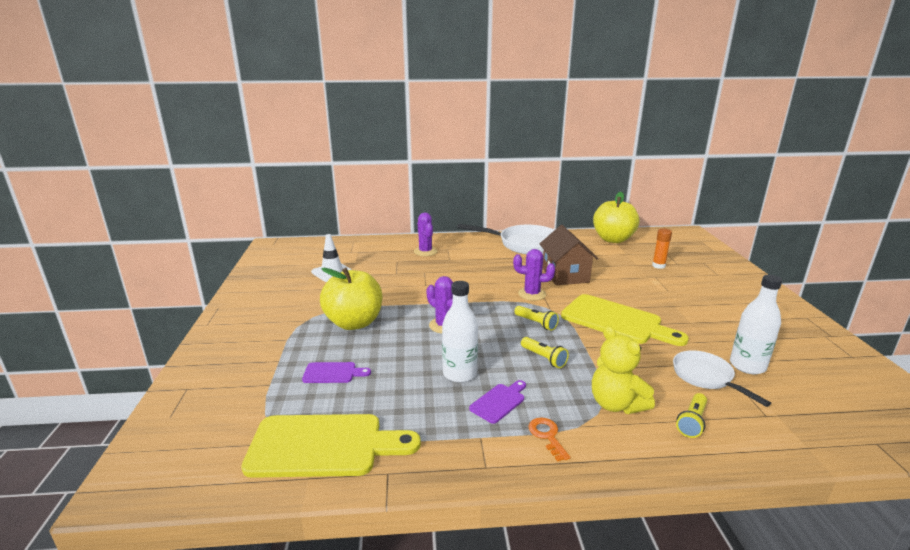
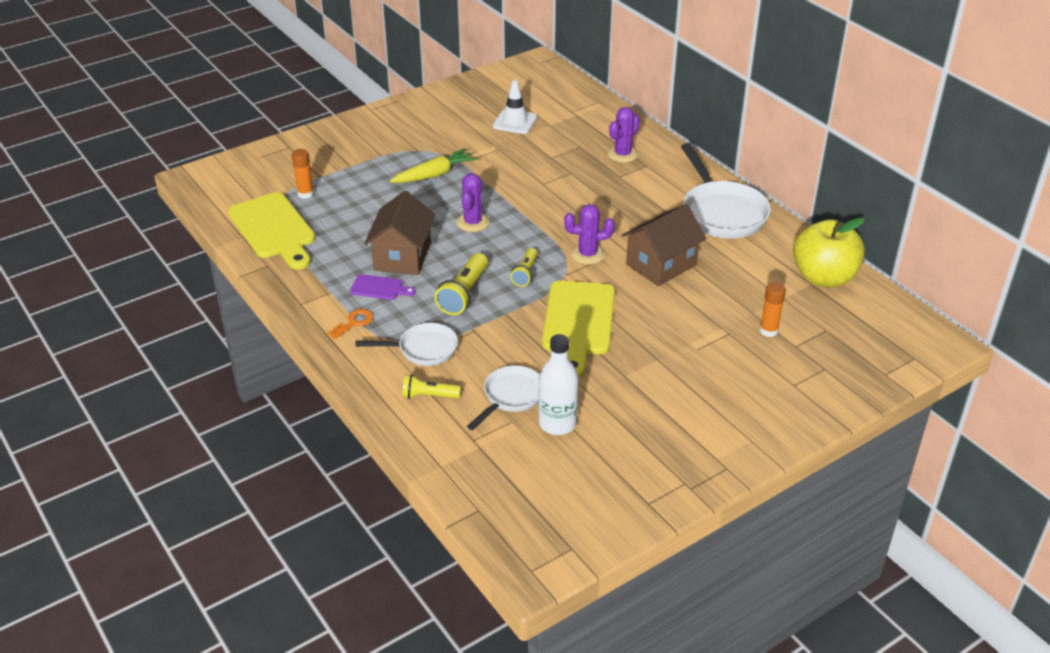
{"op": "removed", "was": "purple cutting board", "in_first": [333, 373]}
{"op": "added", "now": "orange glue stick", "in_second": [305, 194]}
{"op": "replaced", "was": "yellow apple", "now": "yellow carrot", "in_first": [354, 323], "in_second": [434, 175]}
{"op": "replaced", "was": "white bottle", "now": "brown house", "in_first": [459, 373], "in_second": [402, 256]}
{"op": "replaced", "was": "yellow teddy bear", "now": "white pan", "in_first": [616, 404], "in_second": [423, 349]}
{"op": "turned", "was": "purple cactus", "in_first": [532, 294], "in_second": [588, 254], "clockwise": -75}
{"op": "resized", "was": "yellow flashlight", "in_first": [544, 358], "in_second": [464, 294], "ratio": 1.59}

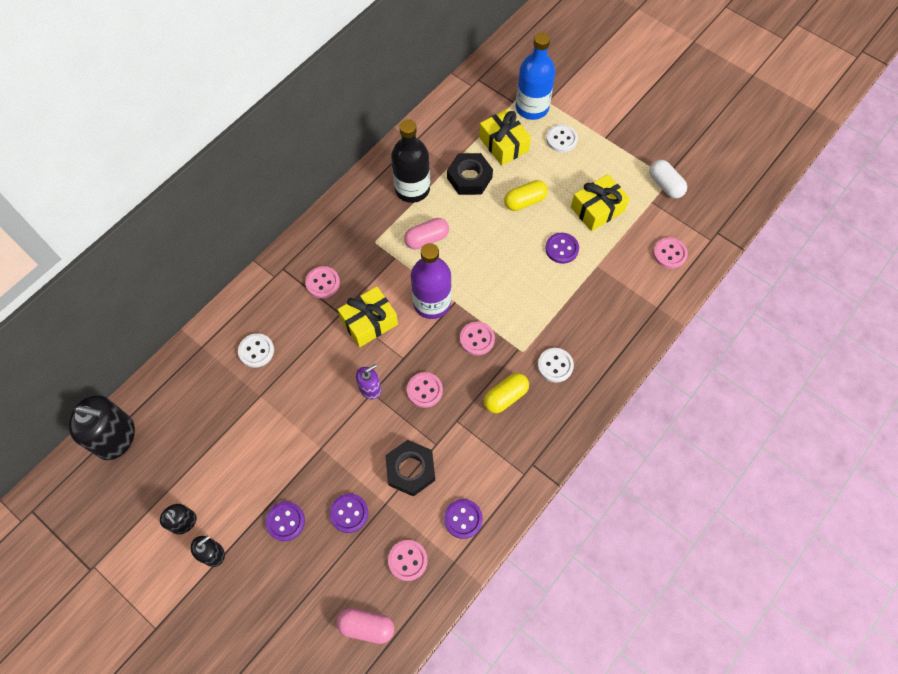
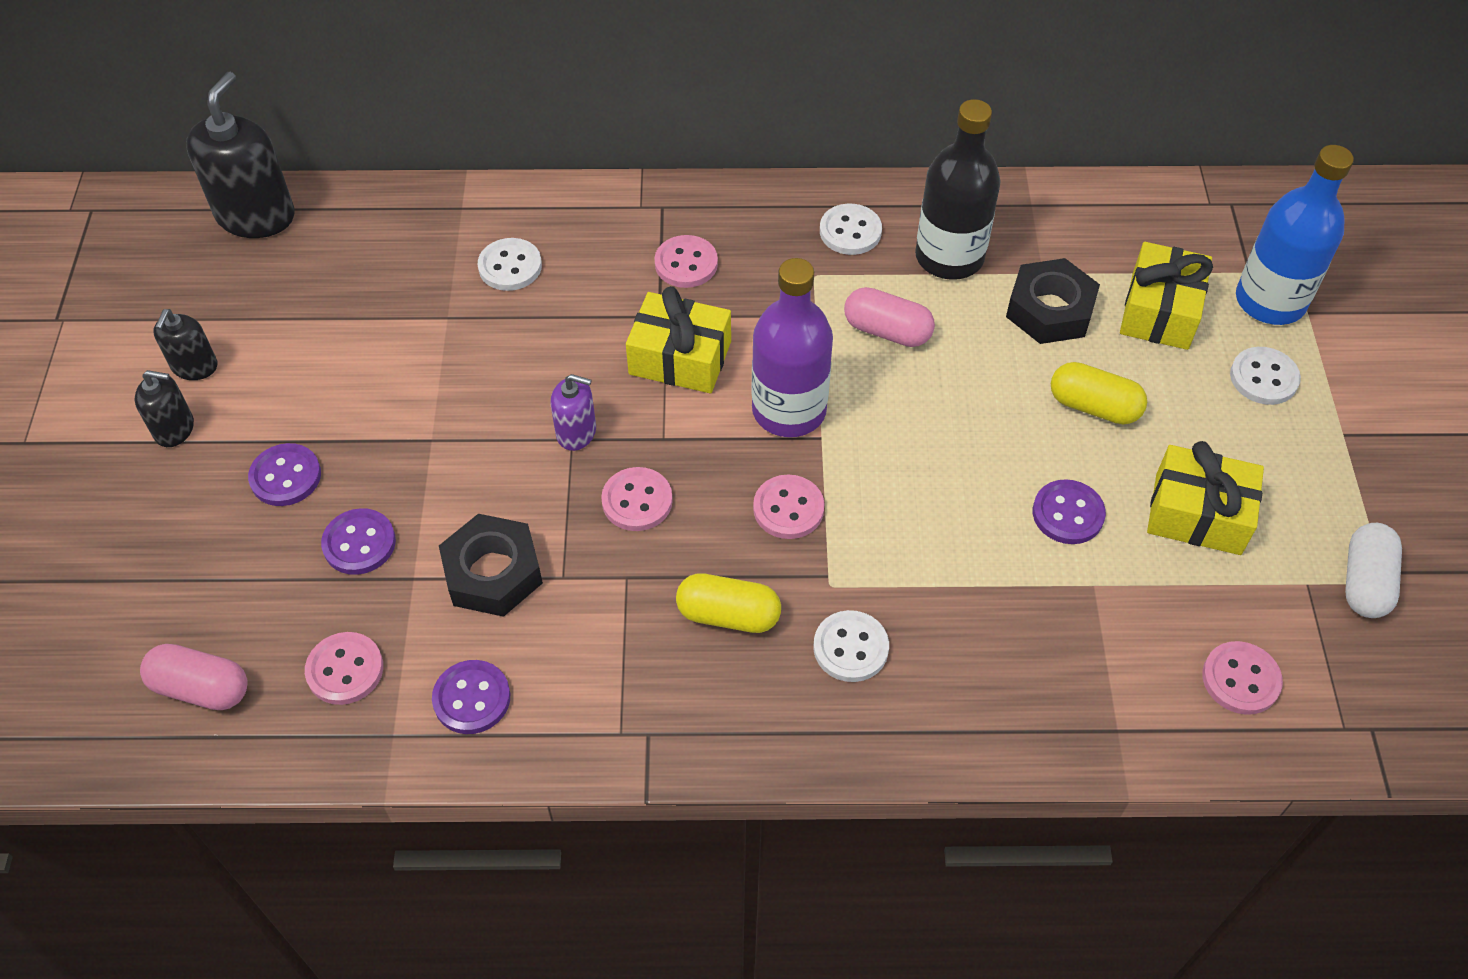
{"op": "added", "now": "white button", "in_second": [850, 231]}
{"op": "turned", "was": "black soap dispenser", "in_first": [115, 437], "in_second": [256, 215], "clockwise": -135}
{"op": "turned", "was": "pink capsule", "in_first": [366, 626], "in_second": [201, 688], "clockwise": -45}

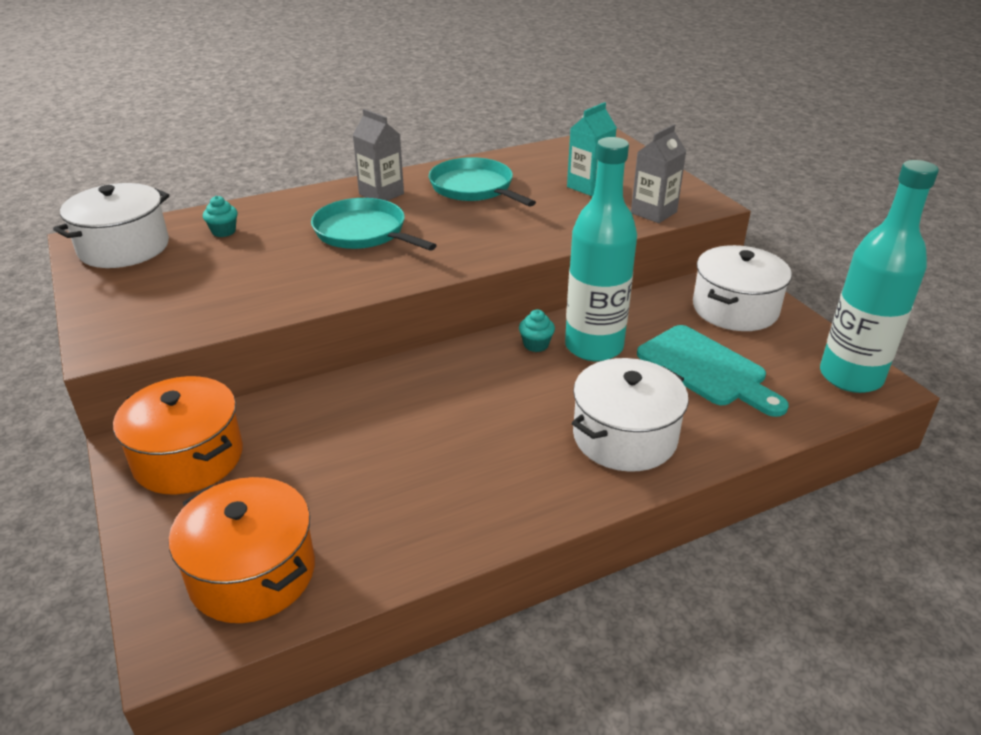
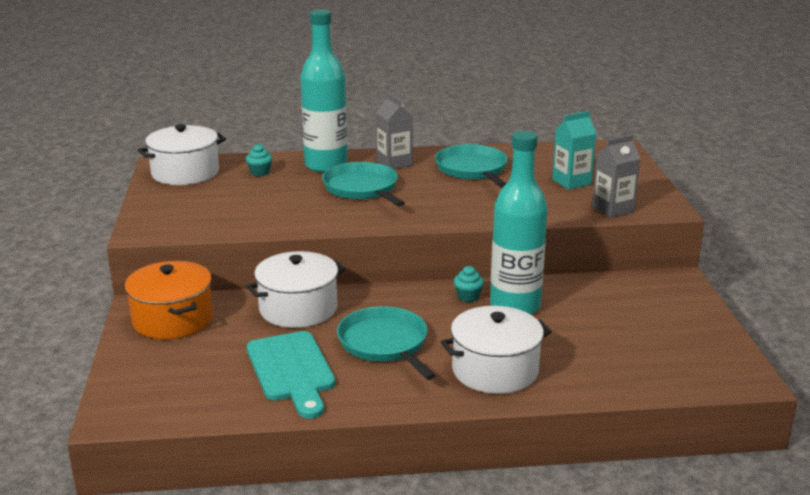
{"op": "removed", "was": "orange pot", "in_first": [252, 573]}
{"op": "added", "now": "turquoise pan", "in_second": [385, 344]}
{"op": "moved", "was": "turquoise cutting board", "in_first": [706, 369], "in_second": [292, 370]}
{"op": "moved", "was": "white pot", "in_first": [735, 309], "in_second": [298, 309]}
{"op": "moved", "was": "turquoise bottle", "in_first": [850, 377], "in_second": [326, 165]}

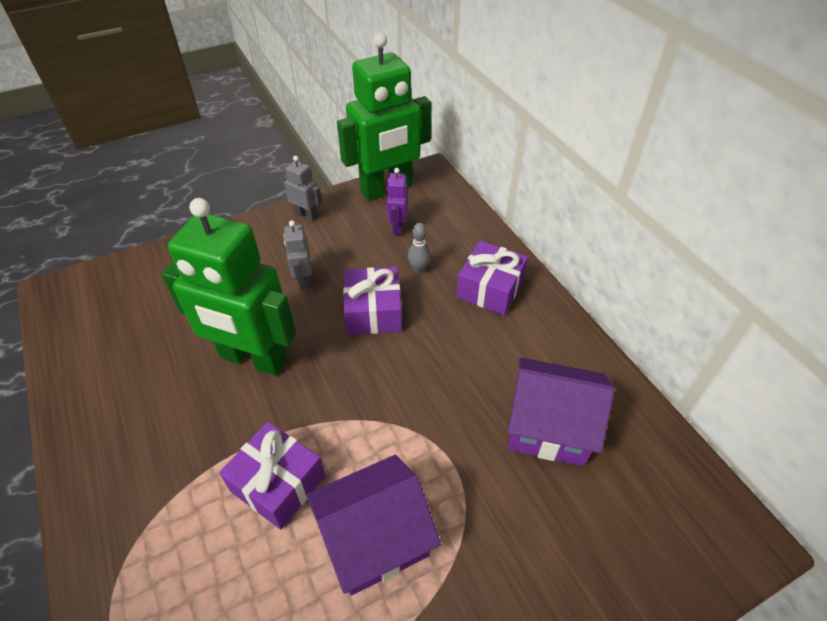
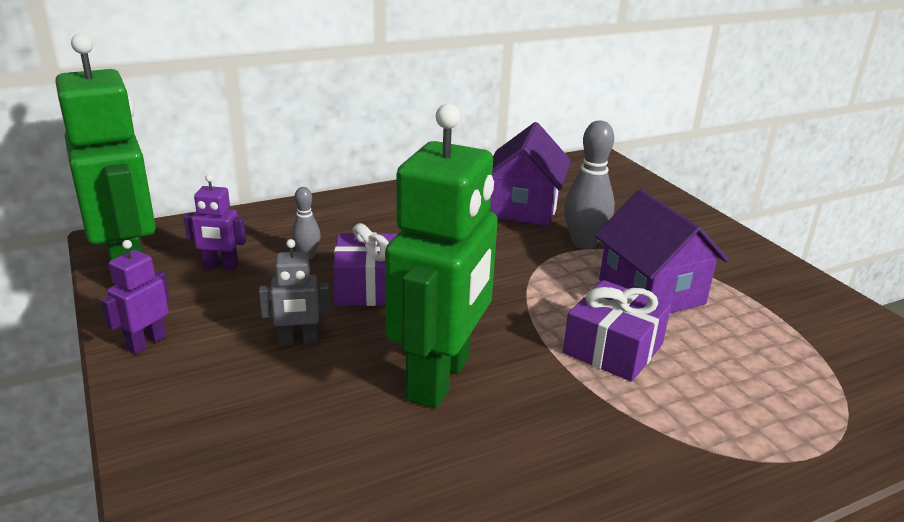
{"op": "removed", "was": "purple gift", "in_first": [490, 288]}
{"op": "added", "now": "grey bowling pin", "in_second": [584, 243]}
{"op": "recoloured", "was": "grey robot", "now": "purple robot", "in_first": [306, 215], "in_second": [146, 343]}

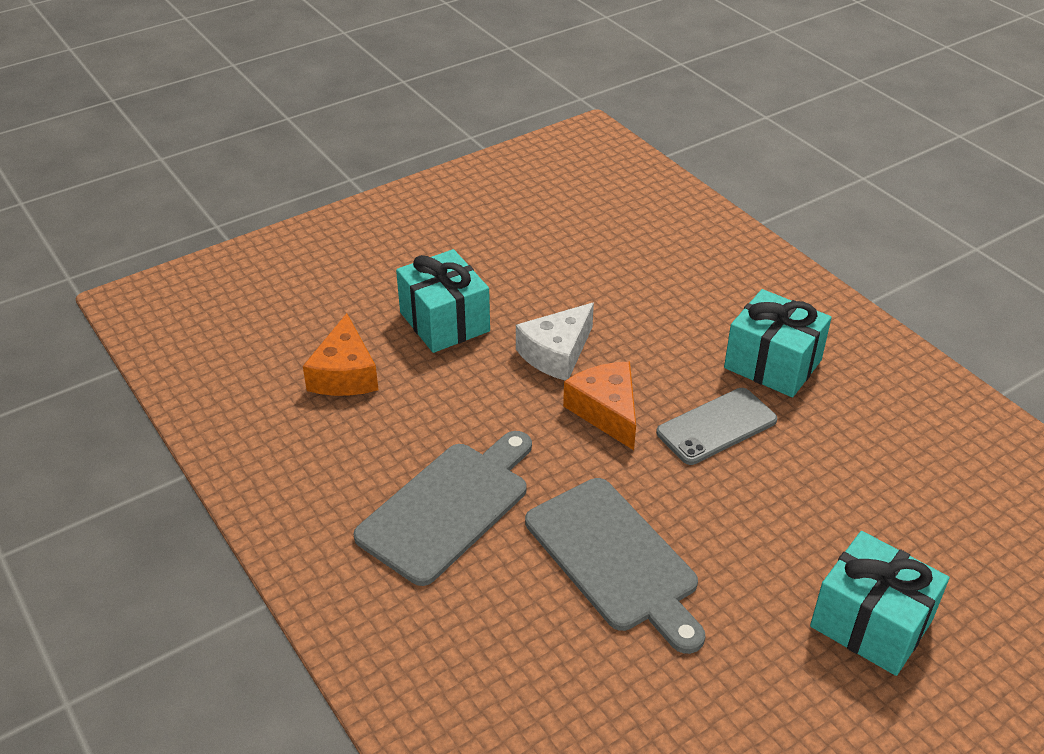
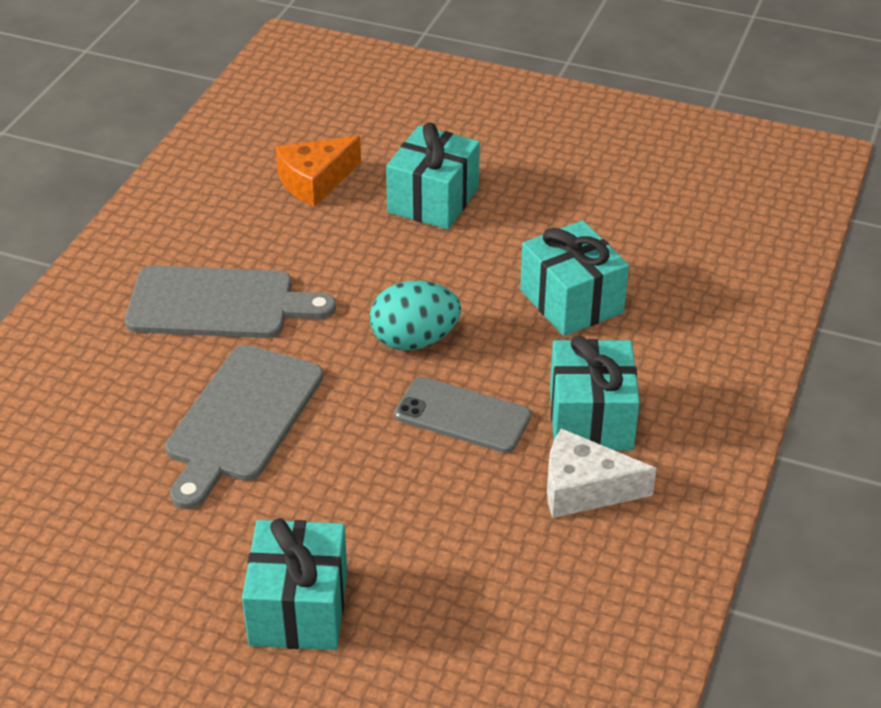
{"op": "added", "now": "turquoise gift", "in_second": [571, 301]}
{"op": "moved", "was": "white cheese", "in_first": [556, 353], "in_second": [584, 488]}
{"op": "replaced", "was": "orange cheese", "now": "turquoise egg", "in_first": [606, 411], "in_second": [414, 340]}

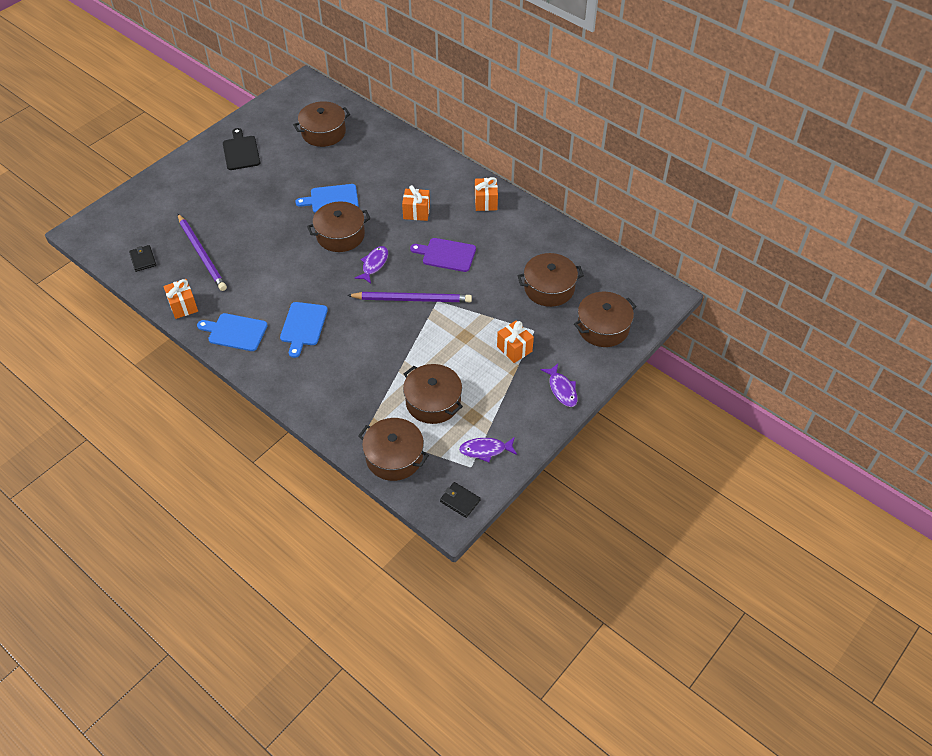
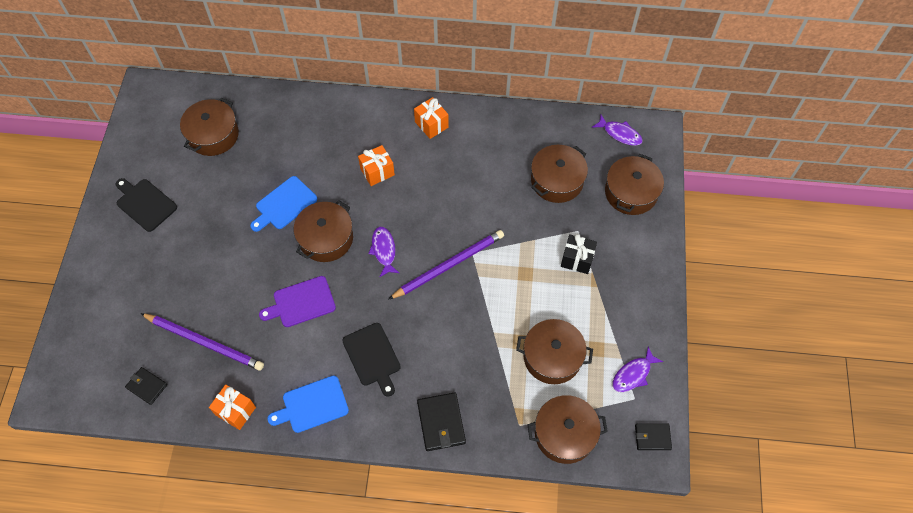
{"op": "added", "now": "black wallet", "in_second": [441, 423]}
{"op": "moved", "was": "purple cutting board", "in_first": [446, 255], "in_second": [301, 302]}
{"op": "moved", "was": "purple fish", "in_first": [562, 389], "in_second": [620, 134]}
{"op": "recoloured", "was": "blue cutting board", "now": "black cutting board", "in_first": [303, 326], "in_second": [372, 356]}
{"op": "recoloured", "was": "orange gift", "now": "black gift", "in_first": [514, 349], "in_second": [577, 259]}

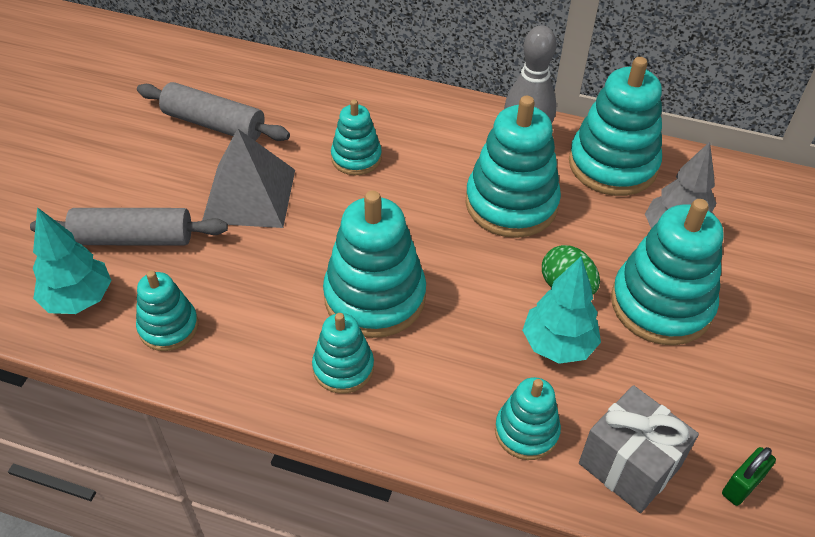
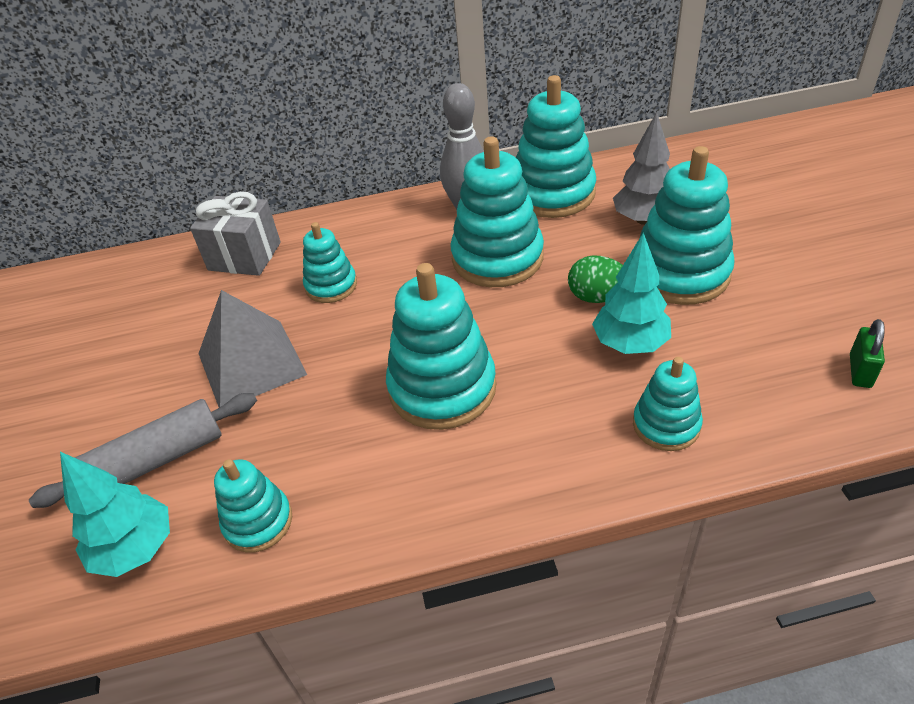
{"op": "removed", "was": "grey rolling pin", "in_first": [214, 124]}
{"op": "removed", "was": "turquoise stacking toy", "in_first": [343, 368]}
{"op": "moved", "was": "grey gift", "in_first": [629, 465], "in_second": [244, 256]}

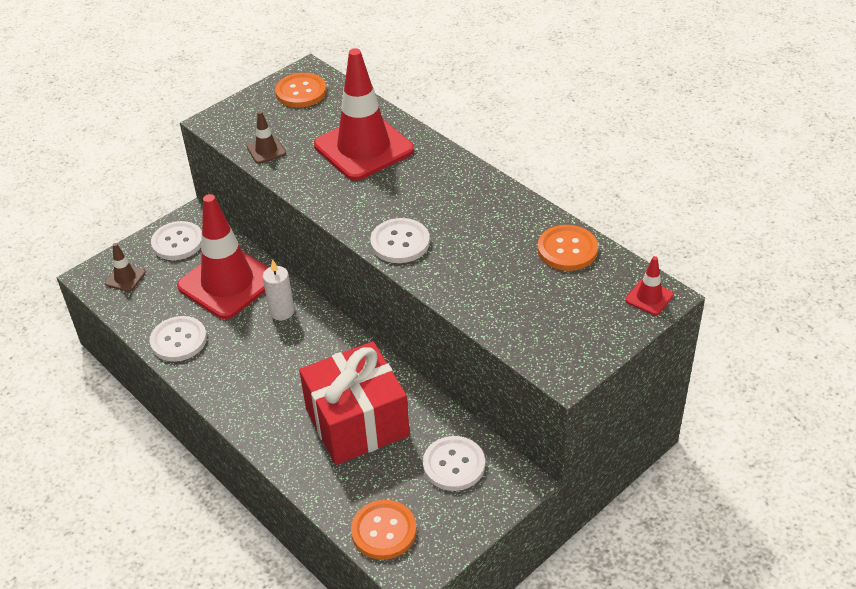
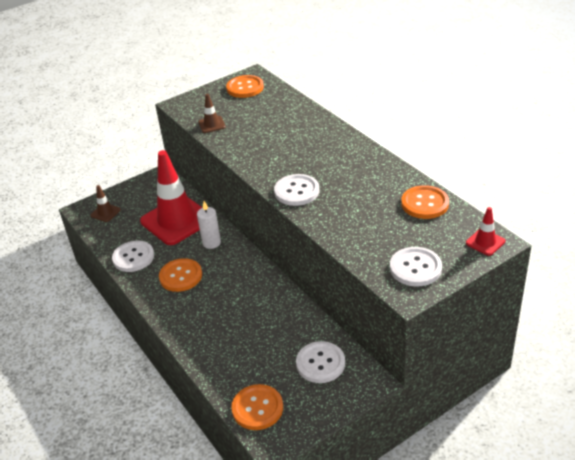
{"op": "removed", "was": "red gift", "in_first": [357, 422]}
{"op": "removed", "was": "red traffic cone", "in_first": [363, 148]}
{"op": "added", "now": "orange button", "in_second": [180, 276]}
{"op": "moved", "was": "white button", "in_first": [177, 242], "in_second": [415, 268]}

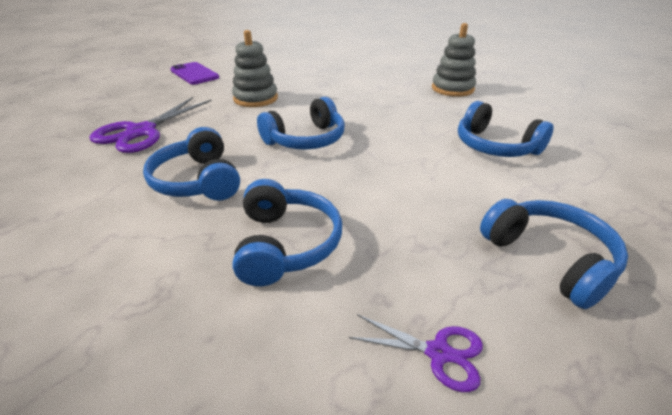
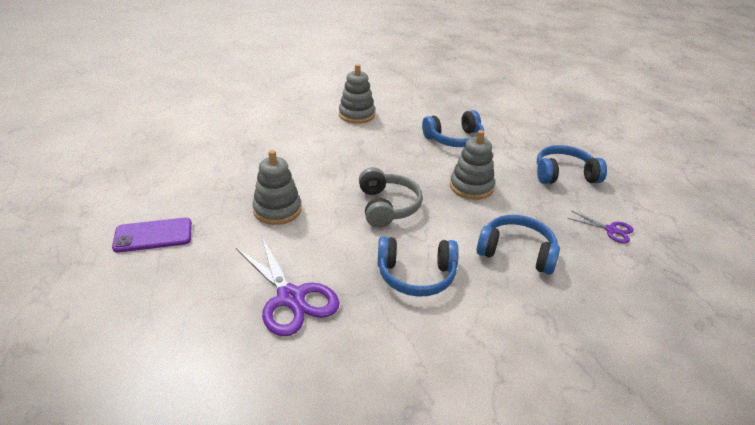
{"op": "added", "now": "grey stacking toy", "in_second": [471, 187]}
{"op": "recoloured", "was": "blue headphones", "now": "grey headphones", "in_first": [306, 139], "in_second": [387, 206]}
{"op": "turned", "was": "purple scissors", "in_first": [439, 353], "in_second": [611, 230], "clockwise": 75}

